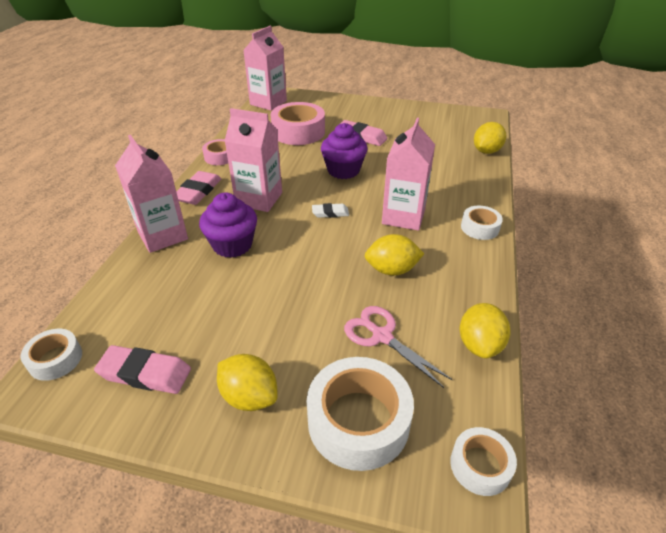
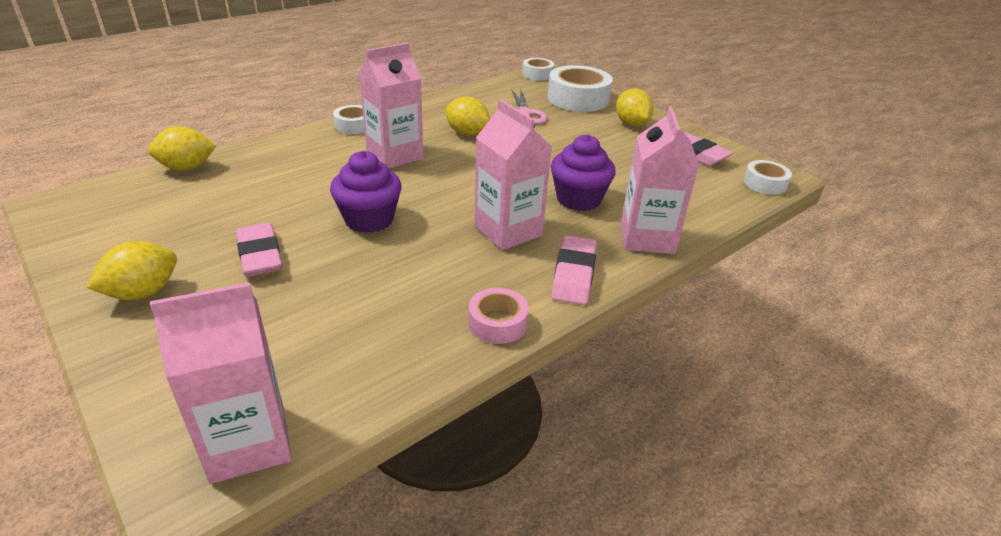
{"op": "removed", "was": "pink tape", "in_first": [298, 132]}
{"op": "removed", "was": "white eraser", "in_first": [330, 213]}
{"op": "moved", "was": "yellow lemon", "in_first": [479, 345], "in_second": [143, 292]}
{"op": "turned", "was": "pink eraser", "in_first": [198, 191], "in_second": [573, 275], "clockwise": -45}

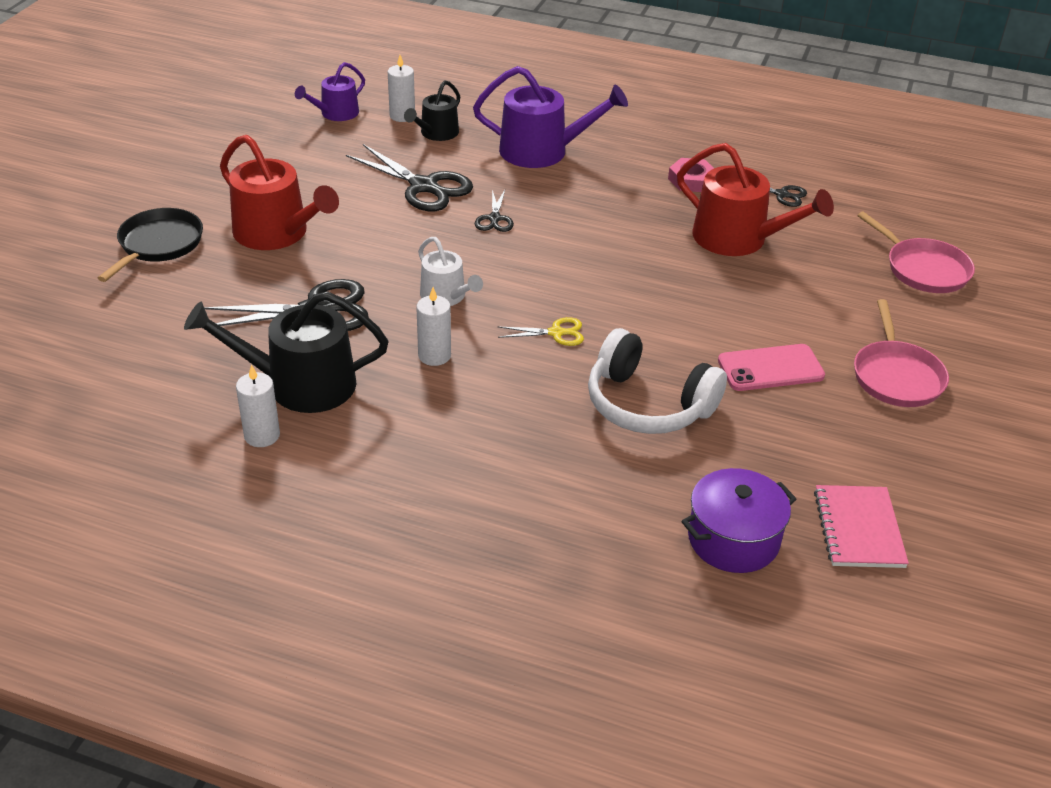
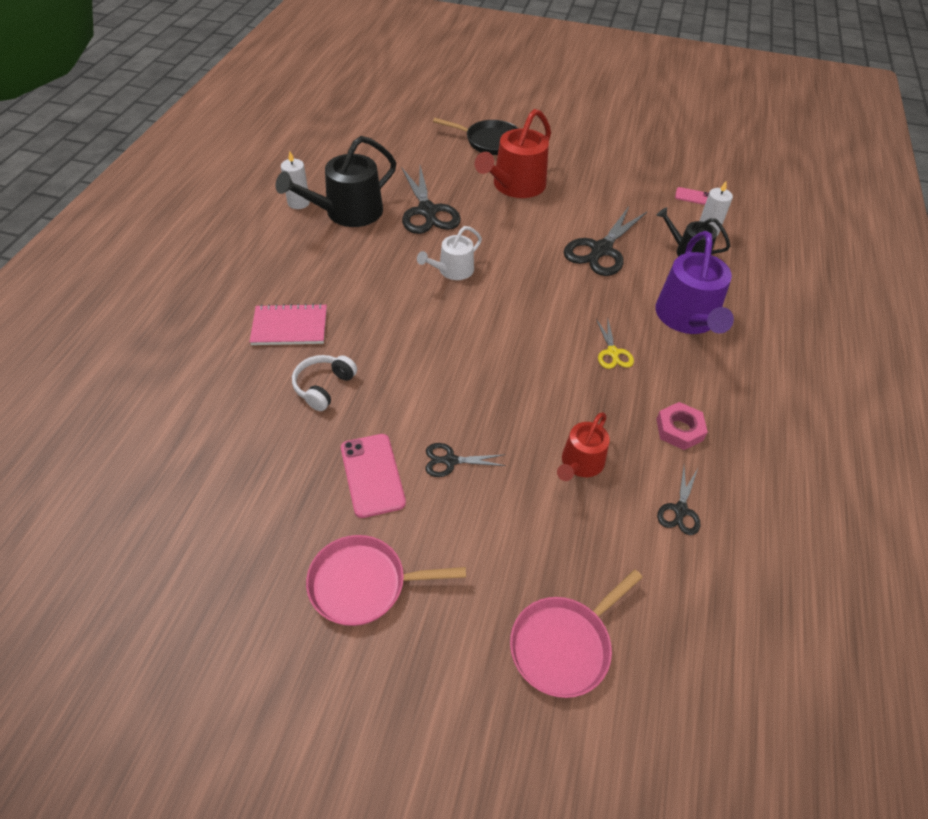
{"op": "removed", "was": "white candle", "in_first": [434, 356]}
{"op": "removed", "was": "purple pot", "in_first": [733, 539]}
{"op": "moved", "was": "black scissors", "in_first": [494, 219], "in_second": [450, 461]}
{"op": "moved", "was": "yellow scissors", "in_first": [556, 333], "in_second": [612, 352]}
{"op": "moved", "was": "pink notebook", "in_first": [858, 529], "in_second": [290, 327]}
{"op": "replaced", "was": "purple watering can", "now": "pink phone", "in_first": [336, 113], "in_second": [693, 196]}
{"op": "turned", "was": "black watering can", "in_first": [300, 384], "in_second": [347, 212], "clockwise": -120}
{"op": "resized", "was": "white headphones", "in_first": [648, 404], "in_second": [323, 387], "ratio": 0.58}
{"op": "resized", "was": "red watering can", "in_first": [738, 239], "in_second": [580, 463], "ratio": 0.58}

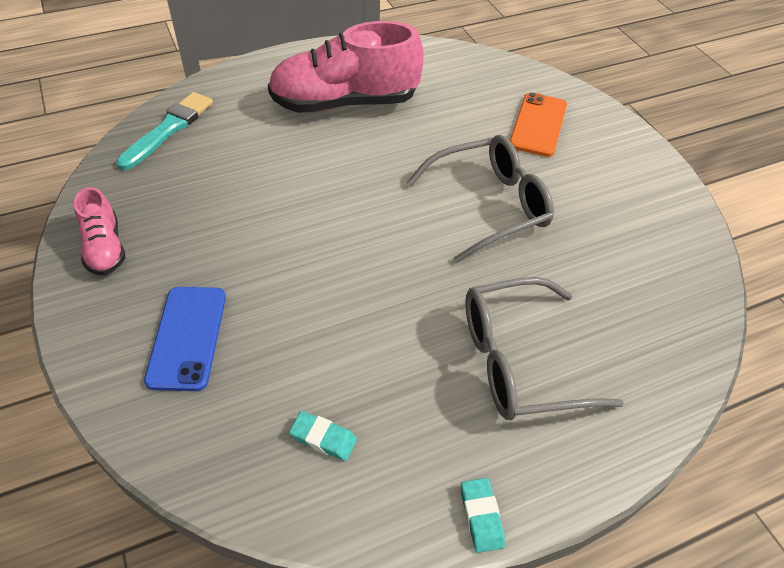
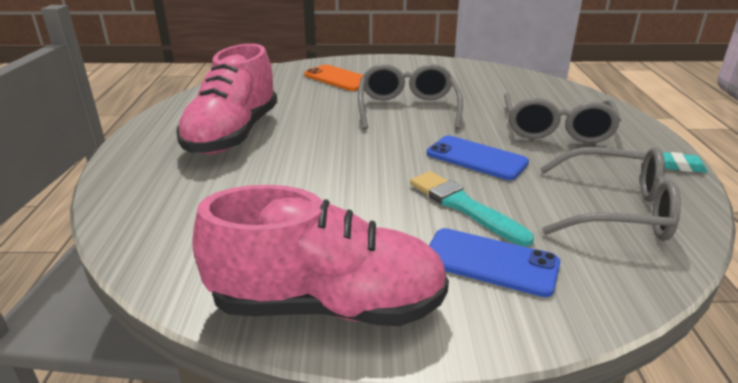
{"op": "added", "now": "blue phone", "in_second": [476, 158]}
{"op": "moved", "was": "turquoise brush", "in_first": [169, 129], "in_second": [464, 206]}
{"op": "replaced", "was": "turquoise eraser", "now": "grey glasses", "in_first": [323, 438], "in_second": [616, 210]}
{"op": "resized", "was": "pink shoe", "in_first": [105, 248], "in_second": [327, 305], "ratio": 2.03}

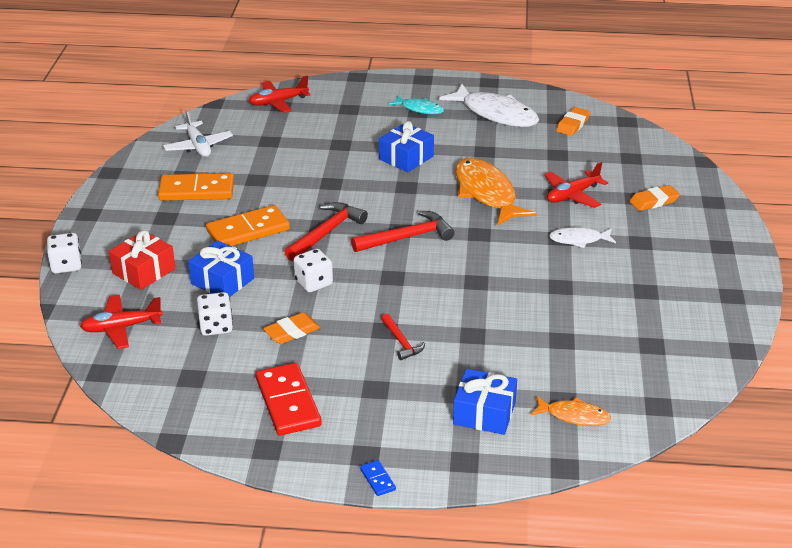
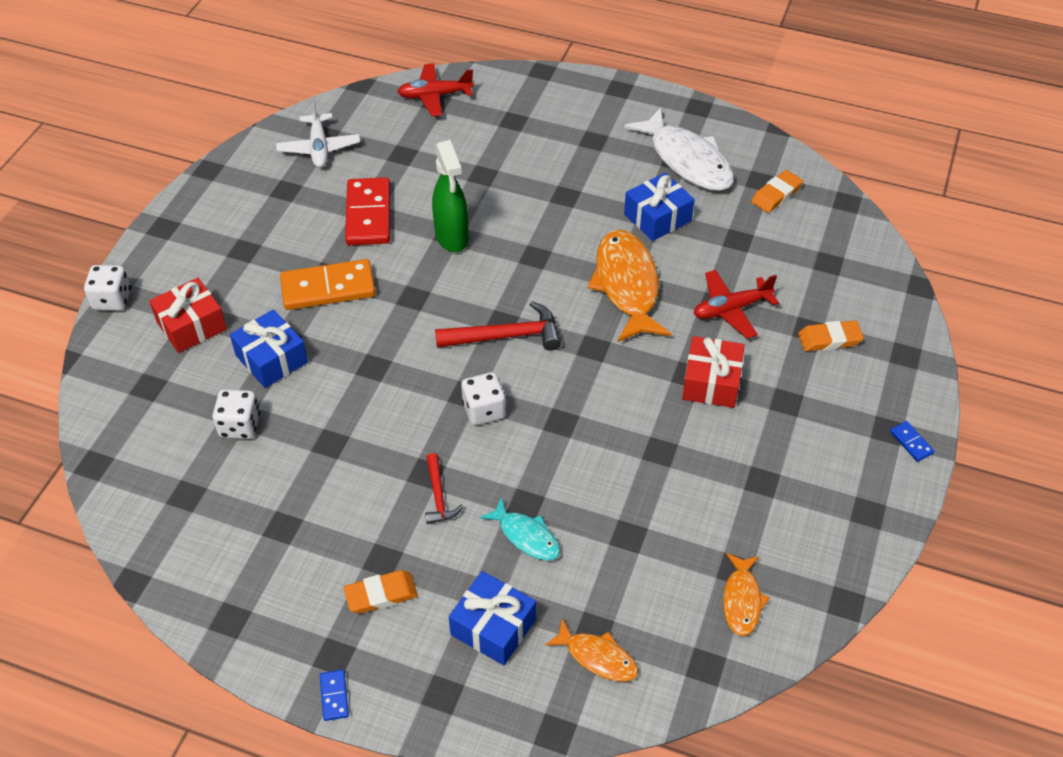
{"op": "removed", "was": "red plane", "in_first": [121, 328]}
{"op": "removed", "was": "orange domino", "in_first": [196, 190]}
{"op": "removed", "was": "red hammer", "in_first": [326, 233]}
{"op": "added", "now": "green spray bottle", "in_second": [452, 238]}
{"op": "added", "now": "orange fish", "in_second": [742, 600]}
{"op": "added", "now": "blue domino", "in_second": [911, 442]}
{"op": "moved", "was": "red domino", "in_first": [288, 402], "in_second": [369, 214]}
{"op": "moved", "was": "orange eraser", "in_first": [292, 332], "in_second": [381, 594]}
{"op": "moved", "was": "white dice", "in_first": [313, 283], "in_second": [484, 410]}
{"op": "moved", "was": "blue gift", "in_first": [406, 158], "in_second": [657, 217]}
{"op": "moved", "was": "turquoise fish", "in_first": [419, 109], "in_second": [526, 536]}
{"op": "replaced", "was": "white fish", "now": "red gift", "in_first": [579, 240], "in_second": [711, 382]}

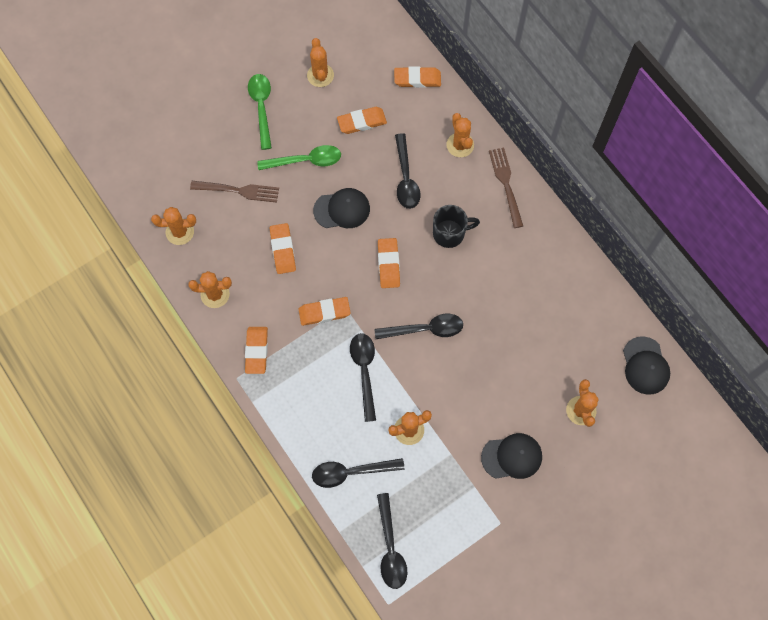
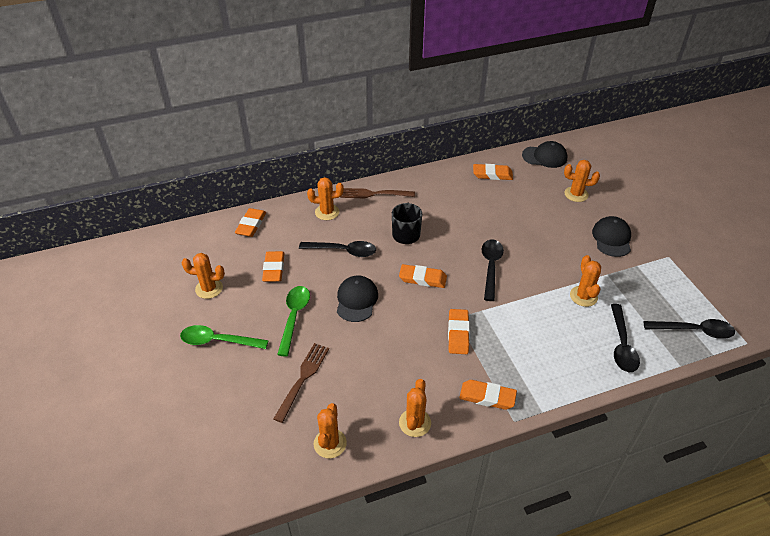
{"op": "removed", "was": "black spoon", "in_first": [364, 371]}
{"op": "moved", "was": "orange eraser", "in_first": [283, 250], "in_second": [492, 174]}

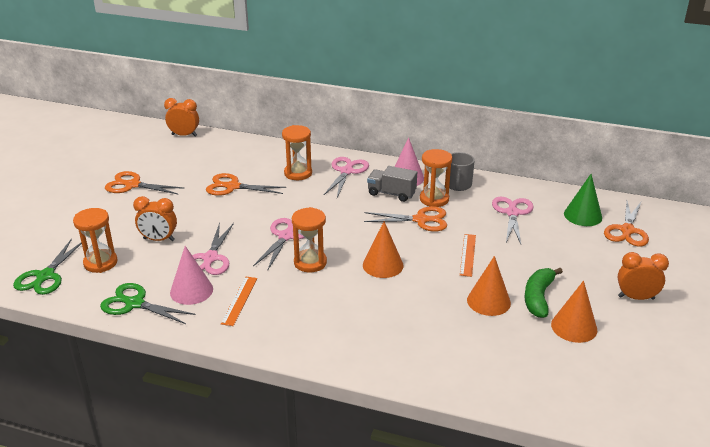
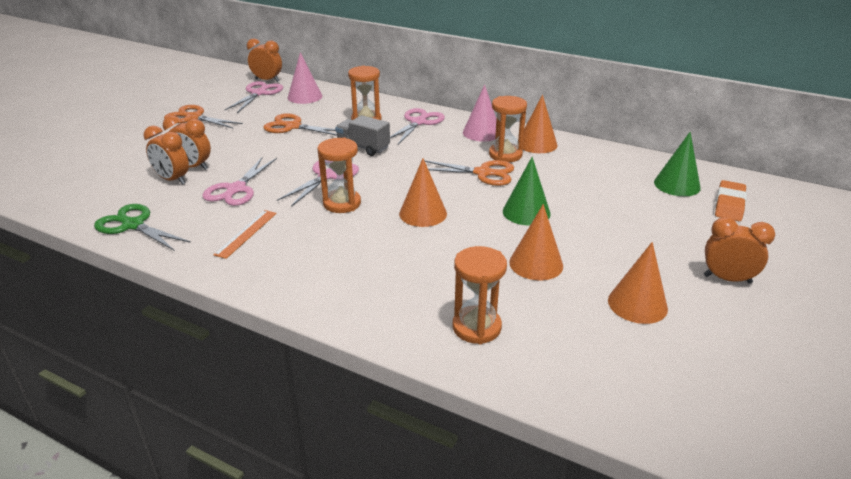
{"op": "removed", "was": "green scissors", "in_first": [45, 276]}
{"op": "removed", "was": "green banana", "in_first": [538, 297]}
{"op": "added", "now": "orange clock", "in_second": [172, 180]}
{"op": "moved", "was": "orange hourglass", "in_first": [100, 263], "in_second": [476, 327]}
{"op": "moved", "was": "pink cone", "in_first": [191, 290], "in_second": [305, 96]}
{"op": "moved", "was": "grey truck", "in_first": [391, 193], "in_second": [363, 147]}
{"op": "moved", "was": "pink scissors", "in_first": [512, 213], "in_second": [259, 93]}
{"op": "replaced", "was": "grey mug", "now": "orange cone", "in_first": [458, 185], "in_second": [537, 144]}
{"op": "replaced", "was": "orange ruler", "now": "green cone", "in_first": [468, 255], "in_second": [526, 212]}
{"op": "replaced", "was": "orange scissors", "now": "orange eraser", "in_first": [627, 230], "in_second": [729, 205]}

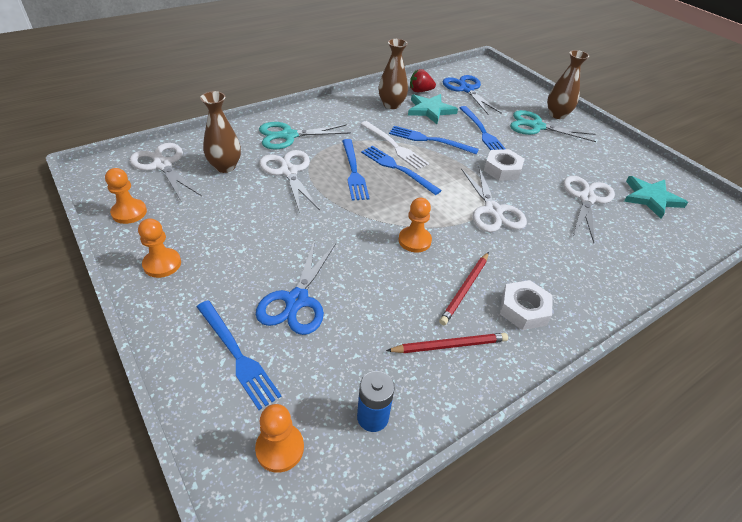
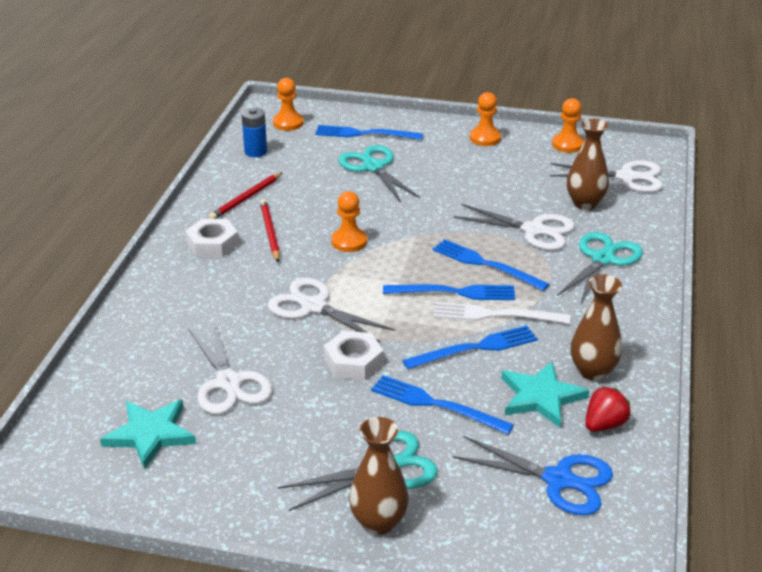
{"op": "recoloured", "was": "blue scissors", "now": "turquoise scissors", "in_first": [296, 301], "in_second": [373, 167]}

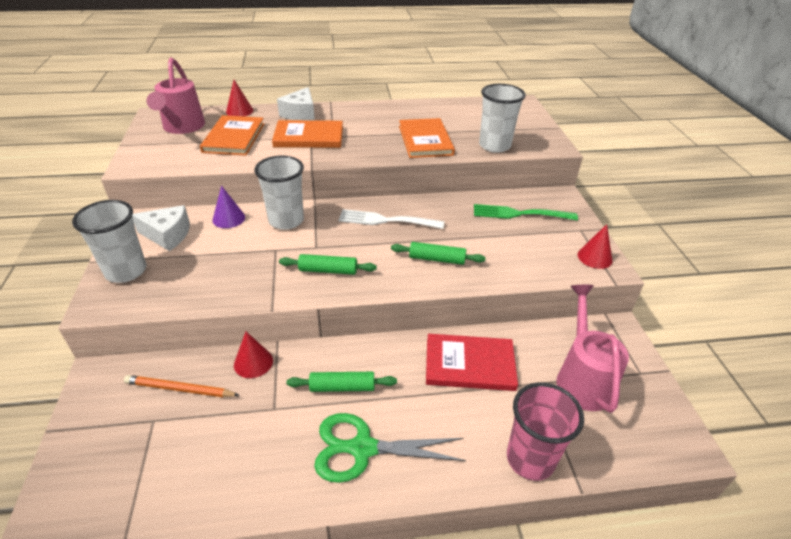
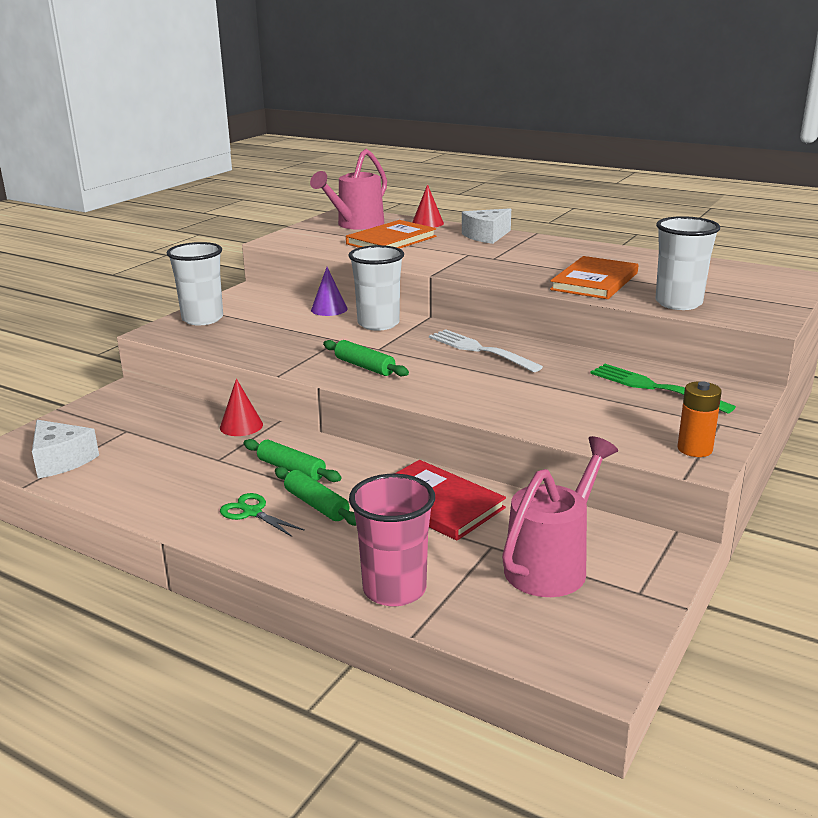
{"op": "removed", "was": "orange pencil", "in_first": [180, 389]}
{"op": "removed", "was": "orange book", "in_first": [309, 137]}
{"op": "moved", "was": "white cheese", "in_first": [167, 235], "in_second": [61, 460]}
{"op": "moved", "was": "green rolling pin", "in_first": [437, 259], "in_second": [316, 505]}
{"op": "replaced", "was": "red cone", "now": "orange battery", "in_first": [594, 257], "in_second": [694, 449]}
{"op": "resized", "was": "green scissors", "in_first": [363, 448], "in_second": [252, 512], "ratio": 0.56}

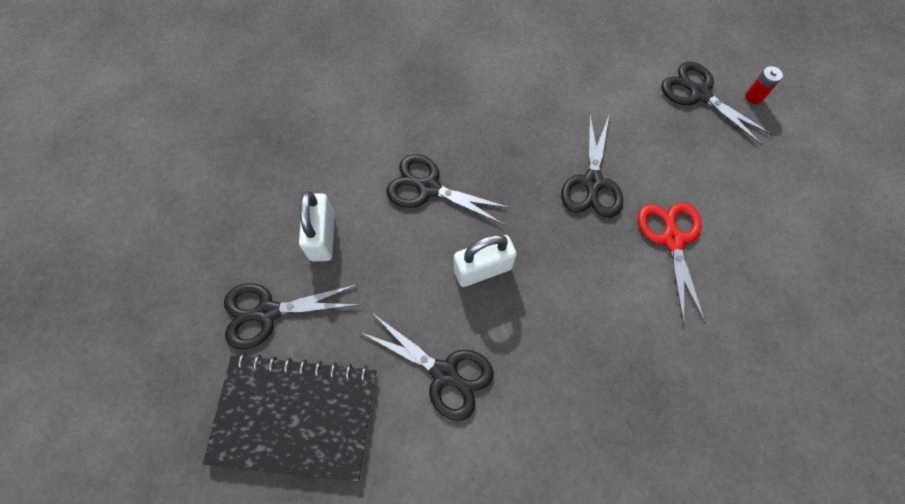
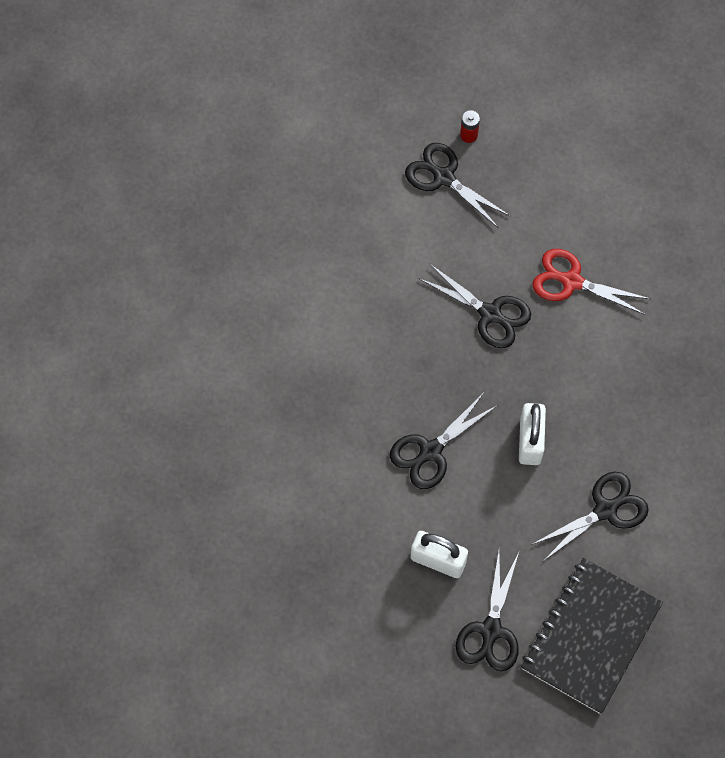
{"op": "turned", "was": "black scissors", "in_first": [699, 94], "in_second": [443, 177], "clockwise": 60}

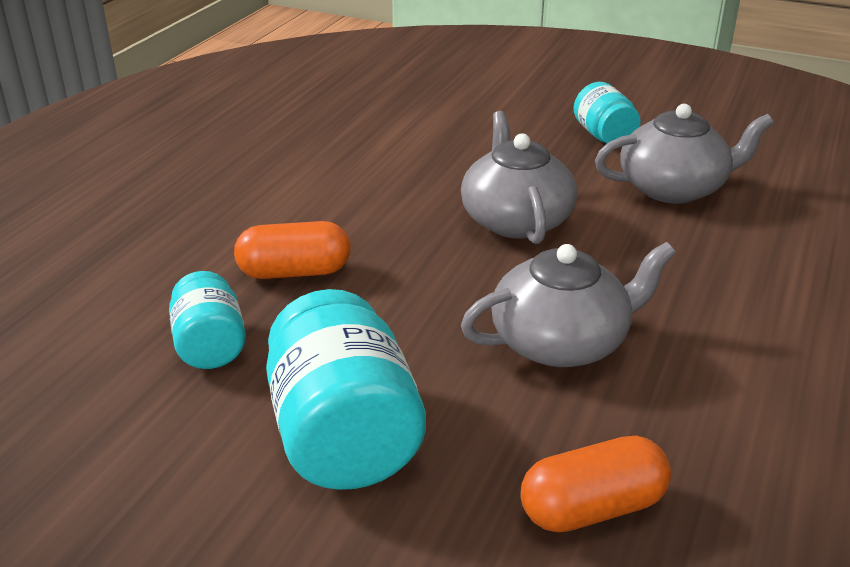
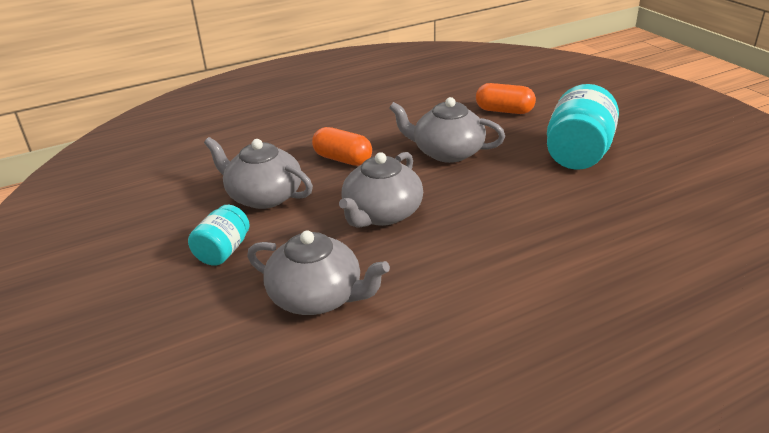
{"op": "removed", "was": "turquoise jar", "in_first": [210, 346]}
{"op": "added", "now": "grey teapot", "in_second": [317, 297]}
{"op": "moved", "was": "orange capsule", "in_first": [294, 272], "in_second": [343, 159]}

